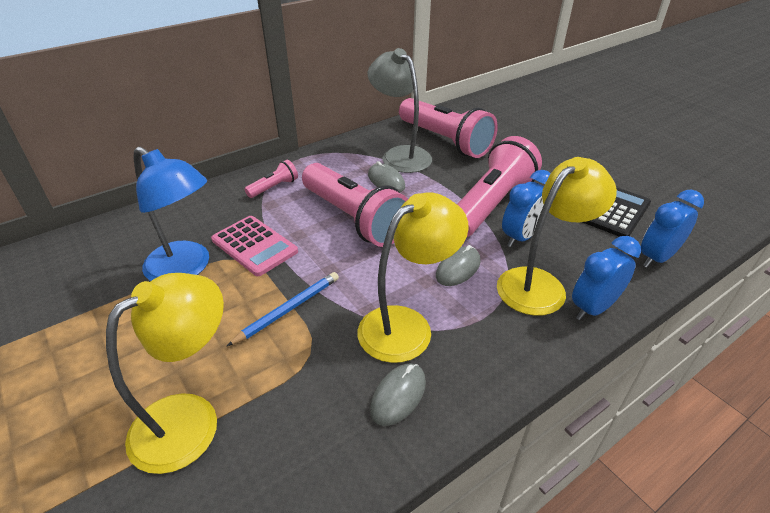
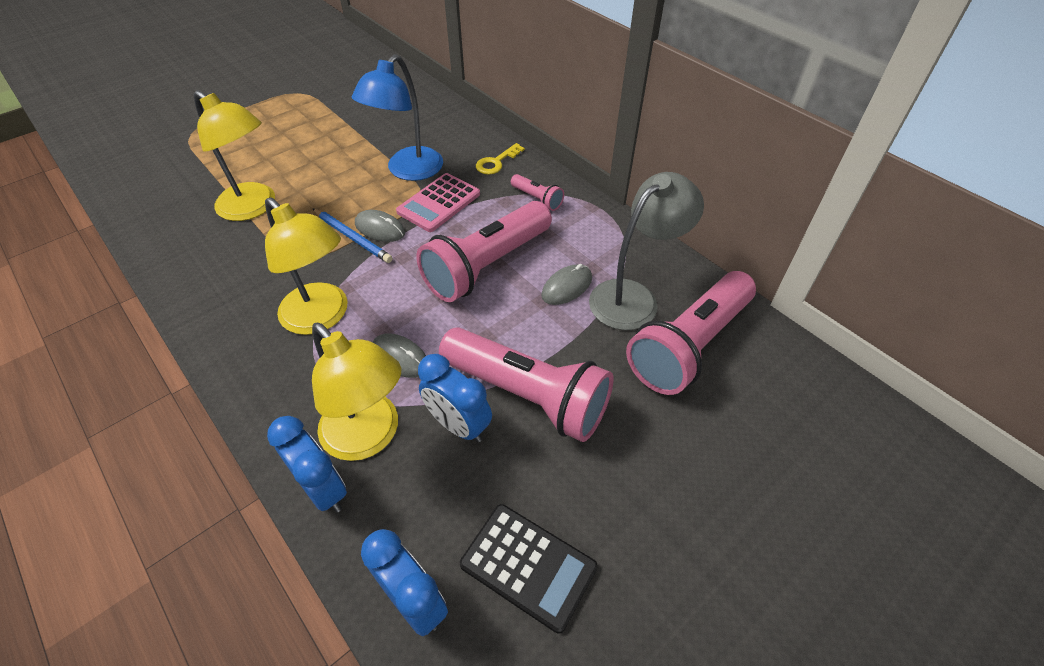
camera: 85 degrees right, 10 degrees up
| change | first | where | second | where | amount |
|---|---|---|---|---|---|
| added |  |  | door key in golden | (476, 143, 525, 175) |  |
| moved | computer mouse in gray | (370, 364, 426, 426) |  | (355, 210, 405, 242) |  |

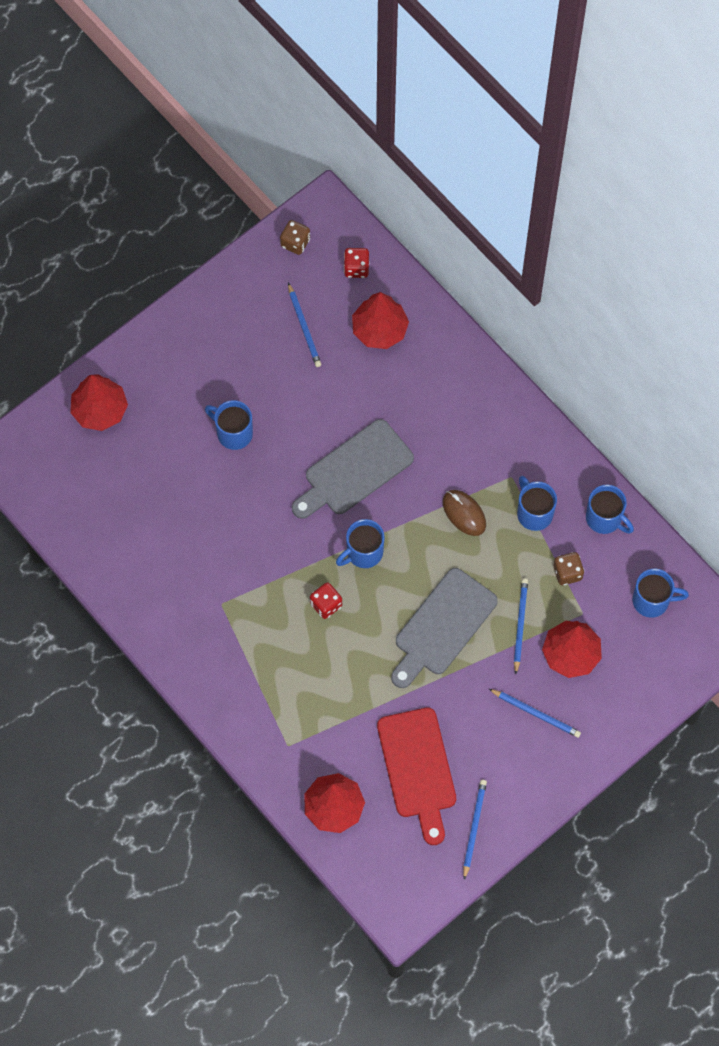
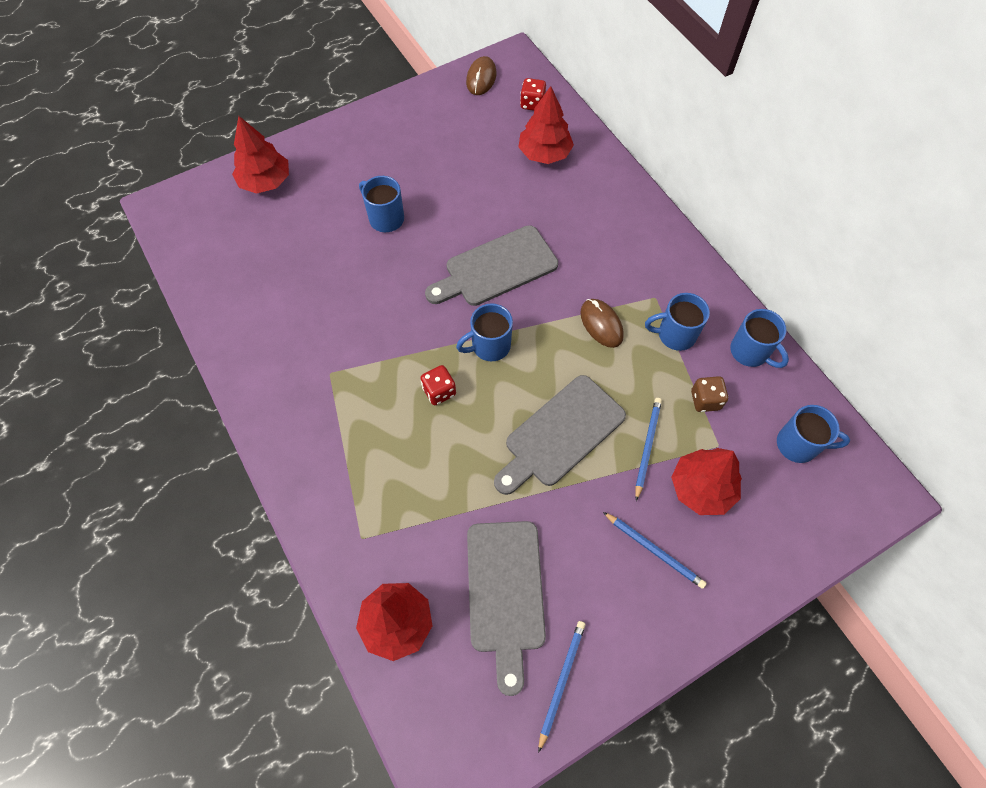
camera: 10 degrees right, 5 degrees down
| change | first | where | second | where | amount |
|---|---|---|---|---|---|
| removed | lead pencil in blue | (288, 283, 321, 367) |  |  |  |
| replaced | game die in russet | (280, 220, 310, 255) | computer mouse in russet | (466, 56, 496, 95) |  |
| recoloured | cutting board in red | (377, 707, 456, 845) | cutting board in gray | (467, 521, 546, 696) |  |
| turned | mug in blue | (517, 476, 557, 531) |  | (645, 293, 710, 351) | 75 degrees counterclockwise |

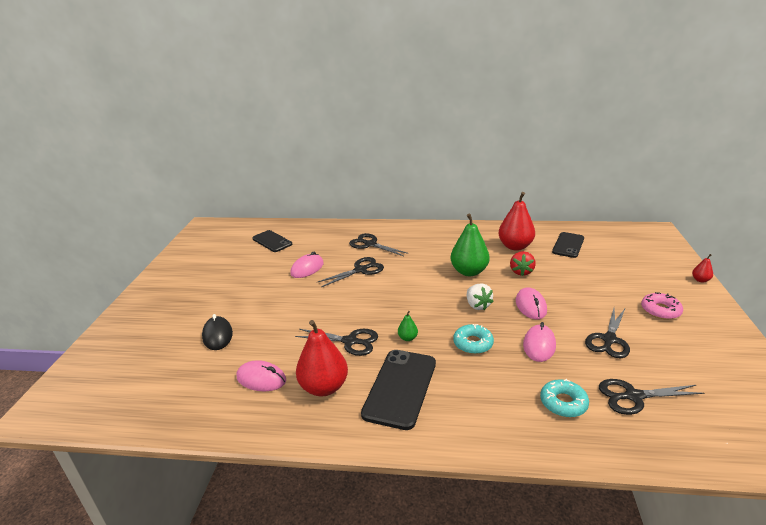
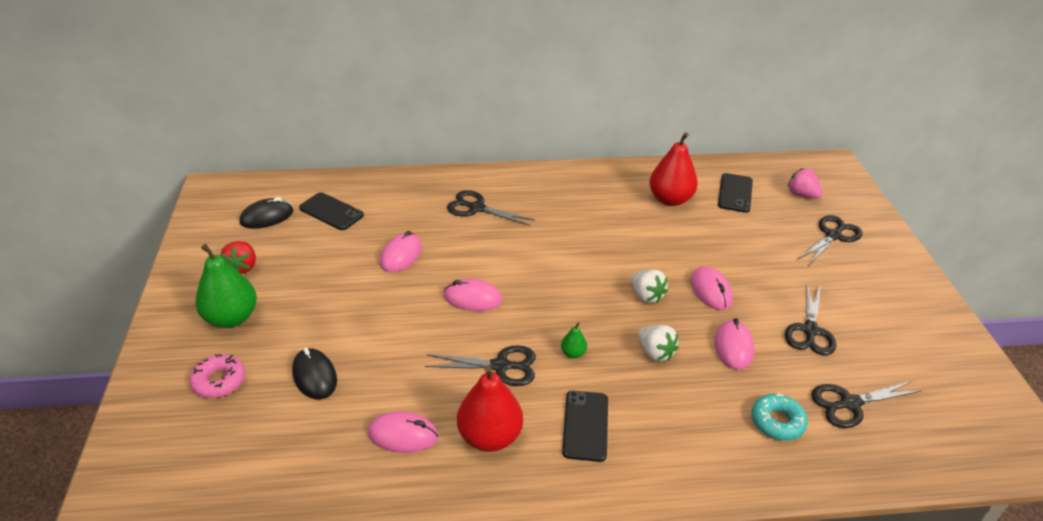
camera: 15 degrees left, 10 degrees up
| change | first | where | second | where | amount |
|---|---|---|---|---|---|
| removed | pear in red | (692, 254, 713, 283) |  |  |  |
| added |  |  | computer mouse in black | (240, 197, 293, 229) |  |
| added |  |  | computer mouse in rose-pink | (443, 279, 502, 311) |  |
| added |  |  | strawberry in rose-pink | (788, 168, 823, 198) |  |
| moved | scissors in black | (318, 257, 384, 287) |  | (798, 215, 862, 265) |  |
| moved | pear in emerald | (450, 214, 490, 276) |  | (195, 244, 257, 328) |  |
| moved | strawberry in red | (510, 251, 536, 276) |  | (220, 241, 256, 274) |  |
| moved | glazed donut in rose-pink | (641, 292, 683, 319) |  | (189, 354, 245, 398) |  |
| replaced | glazed donut in teal | (453, 324, 494, 354) | strawberry in white | (638, 325, 679, 362) |  |
| resized | phone in black | (361, 350, 436, 430) |  | (562, 391, 608, 462) | x0.66 |

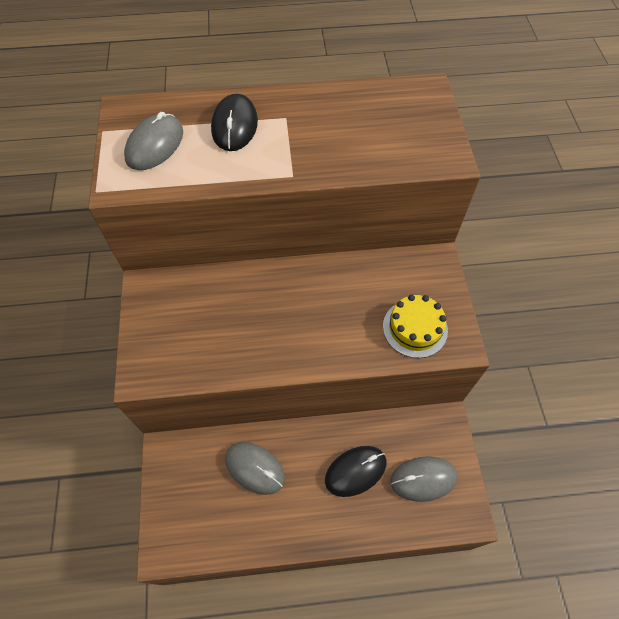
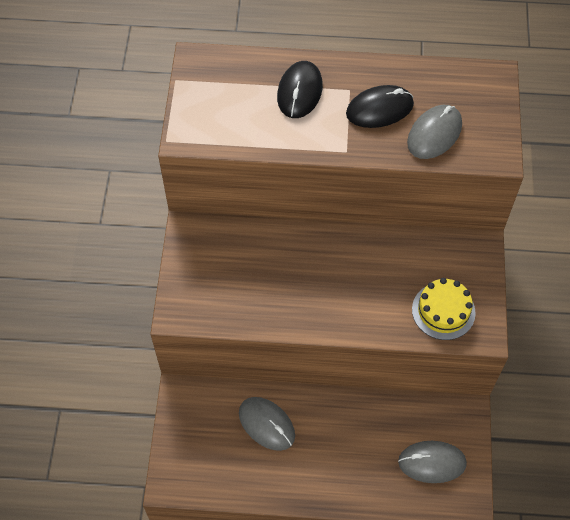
camera: 10 degrees right, 0 degrees up
| change | first | where | second | where | amount |
|---|---|---|---|---|---|
| moved | computer mouse in gray | (124, 112, 183, 170) |  | (407, 105, 462, 159) |  |
| moved | computer mouse in black | (325, 446, 386, 497) |  | (346, 85, 414, 128) |  |

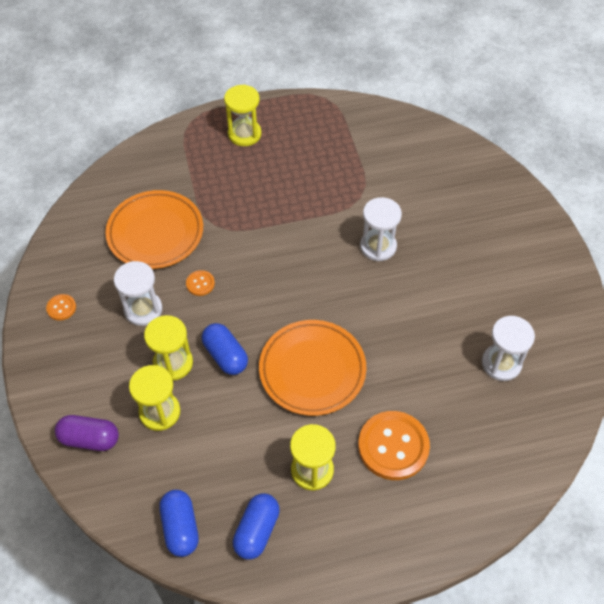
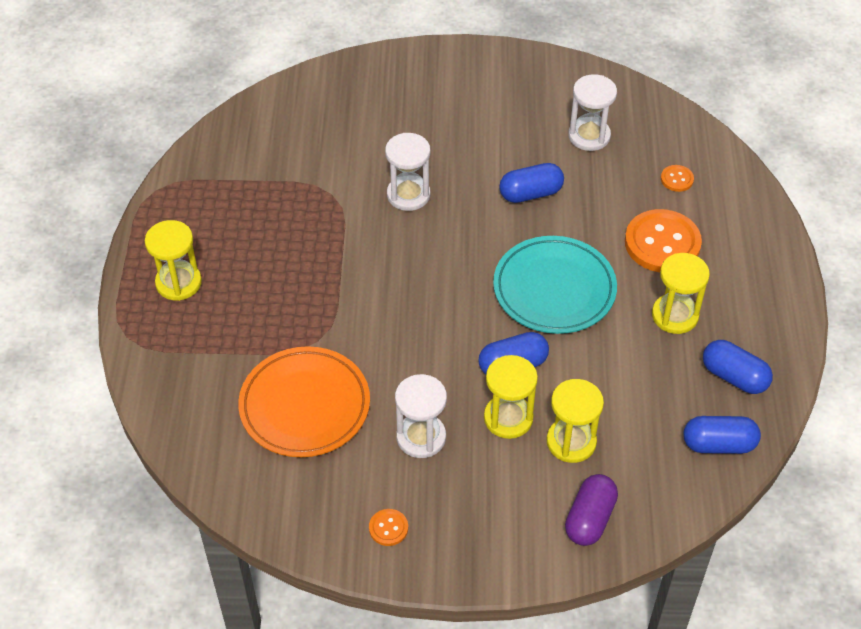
camera: 75 degrees left, 5 degrees down
| change | first | where | second | where | amount |
|---|---|---|---|---|---|
| added |  |  | pill shape in blue | (499, 163, 564, 203) |  |
| moved | button in orange | (186, 270, 215, 296) |  | (661, 165, 694, 192) |  |
| recoloured | plate in orange | (259, 320, 366, 416) | plate in teal | (493, 236, 617, 334) |  |

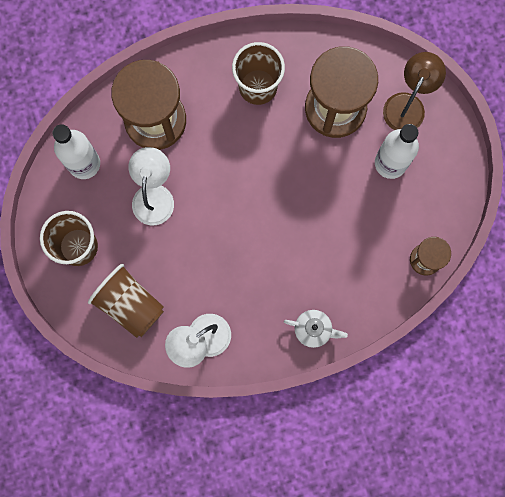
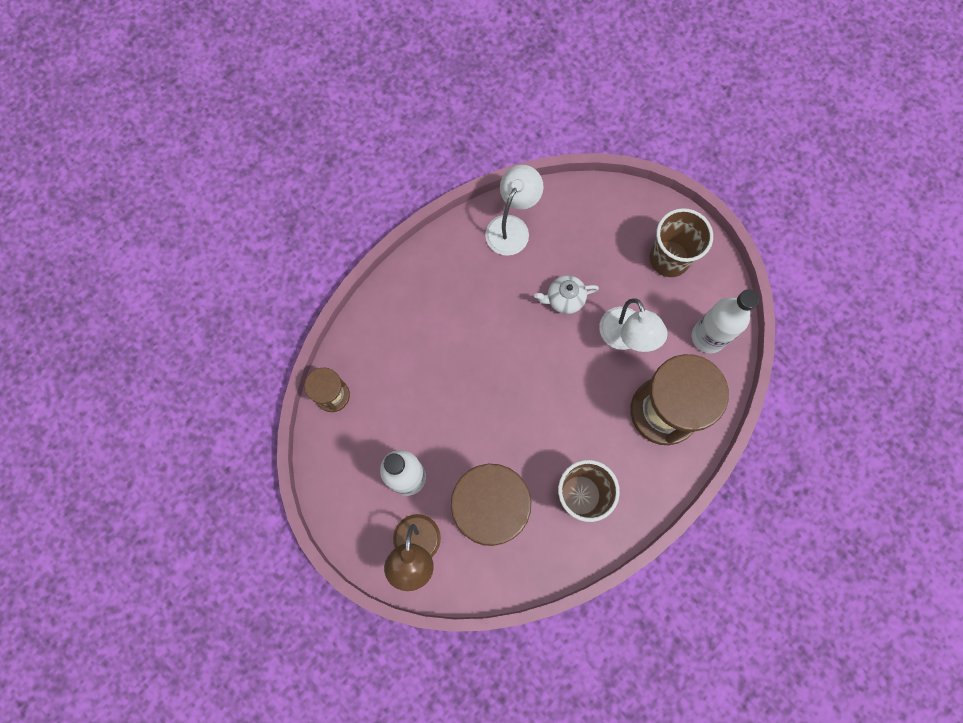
camera: 155 degrees right, 5 degrees down
| change | first | where | second | where | amount |
|---|---|---|---|---|---|
| removed | tumbler in russet | (88, 264, 164, 338) |  |  |  |
| moved | tea pot in white | (284, 310, 348, 348) |  | (534, 275, 599, 314) |  |

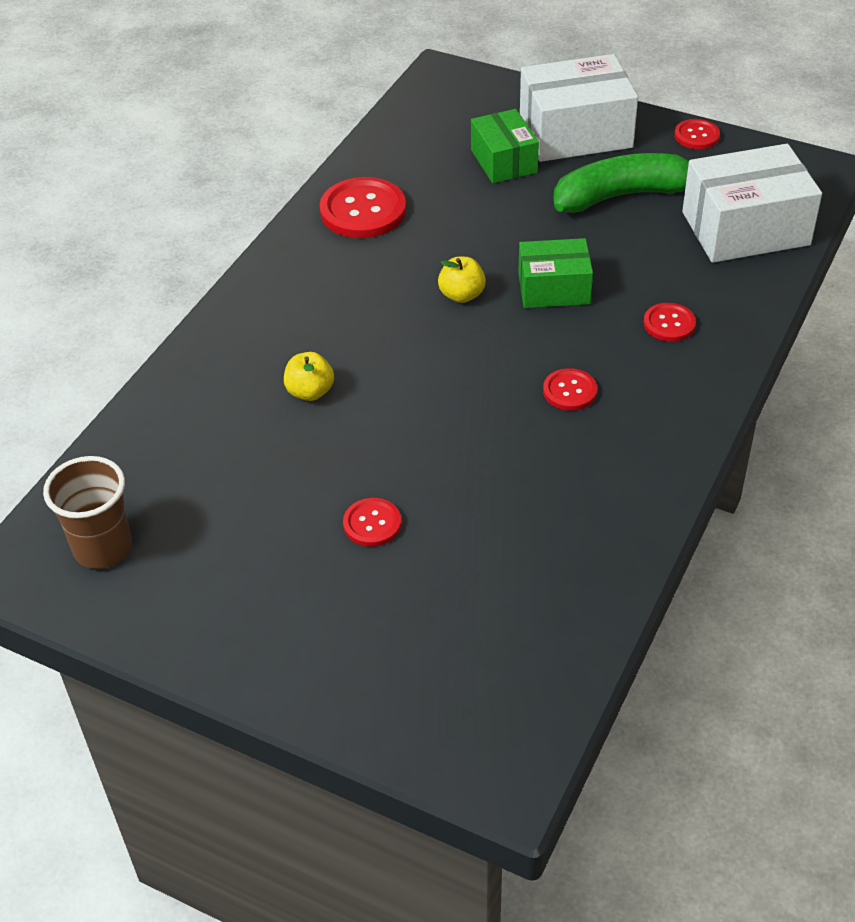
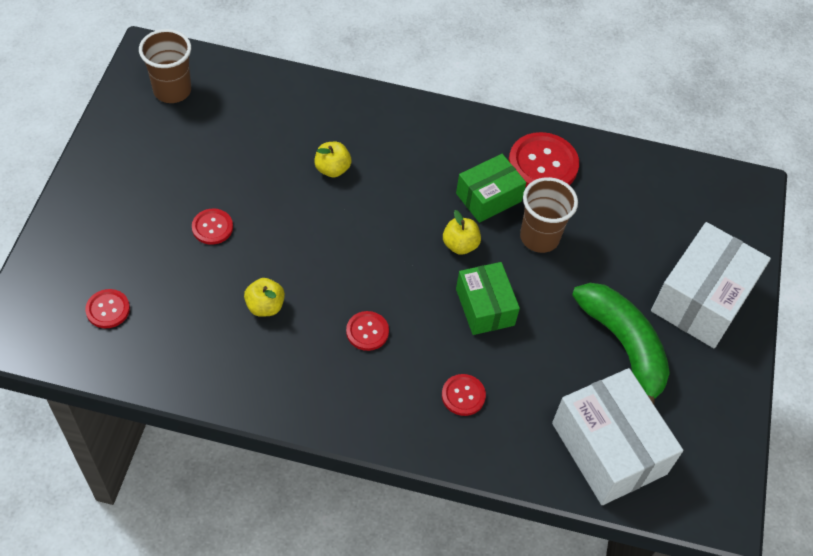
camera: 70 degrees right, 10 degrees up
| change | first | where | second | where | amount |
|---|---|---|---|---|---|
| added |  |  | apple in golden | (244, 278, 285, 317) |  |
| added |  |  | tumbler in russet | (520, 177, 578, 253) |  |
| moved | parcel in emerald | (471, 109, 539, 183) |  | (456, 154, 526, 223) |  |
| moved | button in red | (674, 119, 720, 149) |  | (85, 289, 130, 328) |  |
| turned | parcel in white | (520, 54, 638, 162) |  | (651, 222, 771, 348) | 60 degrees clockwise |

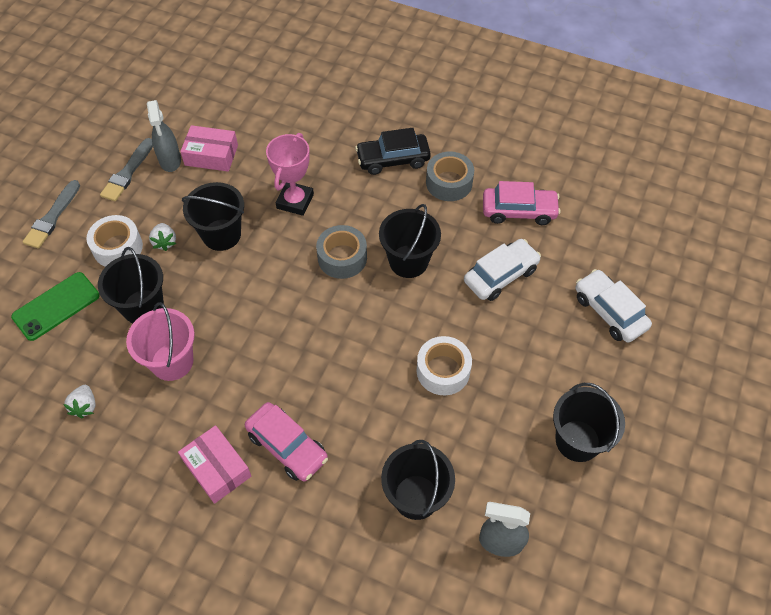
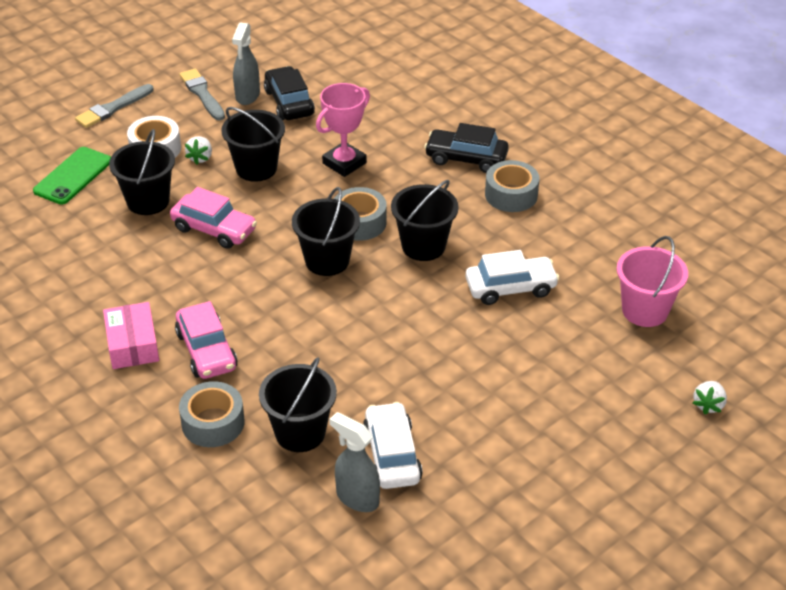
camera: 25 degrees right, 15 degrees down
| change | first | where | second | where | amount |
|---|---|---|---|---|---|
| removed | tape in white | (417, 336, 472, 395) |  |  |  |
| added |  |  | tape in gray | (179, 381, 245, 447) |  |
| moved | strawberry in white | (63, 385, 96, 418) |  | (693, 381, 727, 414) |  |
| moved | bucket in rose-pink | (126, 302, 195, 381) |  | (617, 236, 688, 327) |  |
| moved | automobile in rose-pink | (483, 181, 561, 225) |  | (170, 187, 257, 249) |  |
| moved | bucket in black | (553, 383, 625, 462) |  | (292, 187, 360, 276) |  |
| moved | automobile in white | (576, 269, 652, 343) |  | (363, 402, 423, 489) |  |
| replaced | parcel in rose-pink | (180, 125, 238, 172) | automobile in black | (264, 66, 315, 120) |  |
| turned | phone in emerald | (11, 272, 100, 341) |  | (33, 147, 111, 204) | 45 degrees counterclockwise |
| turned | brush in gray | (100, 138, 153, 201) |  | (180, 68, 225, 121) | 105 degrees clockwise |

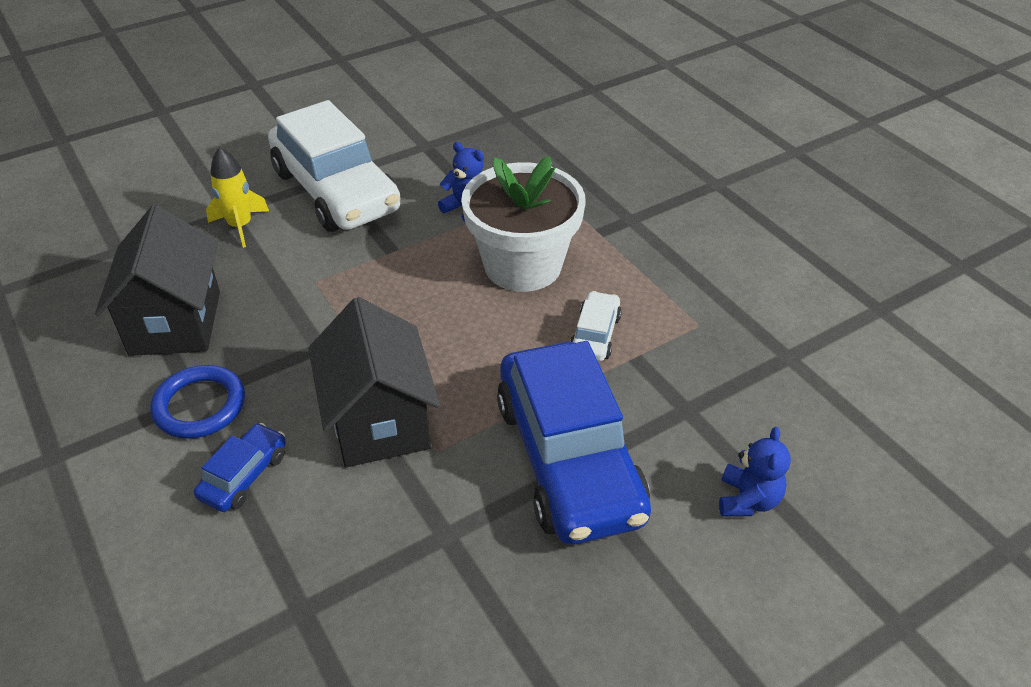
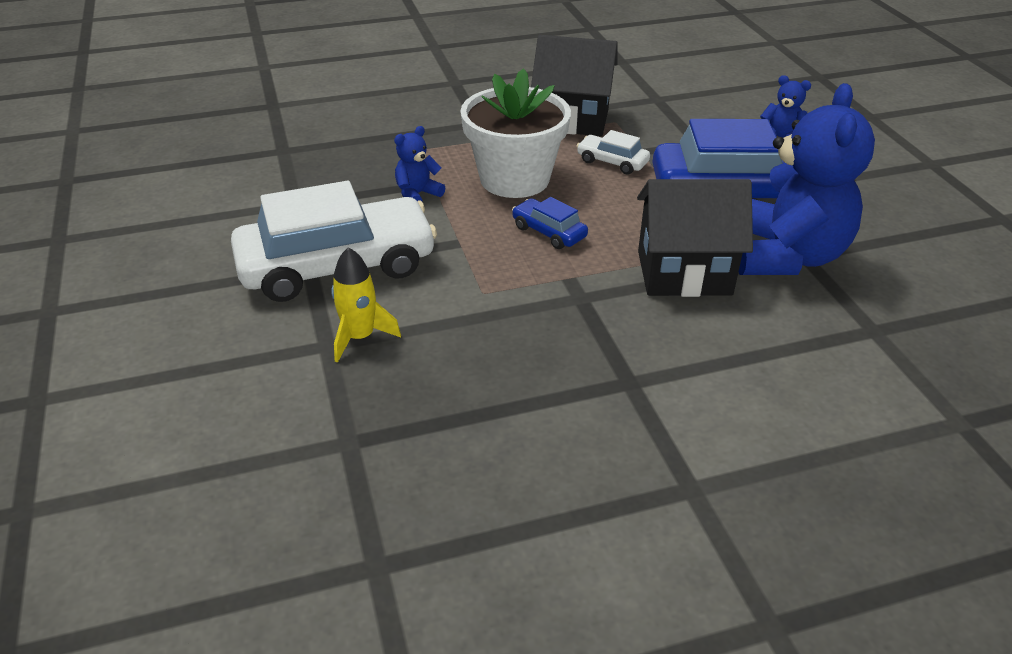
camera: 75 degrees left, 5 degrees down
| change | first | where | second | where | amount |
|---|---|---|---|---|---|
| removed | hoop in blue | (150, 365, 245, 439) |  |  |  |
| added |  |  | teddy bear in blue | (739, 83, 875, 275) |  |
| moved | toy house in black | (95, 205, 220, 356) |  | (531, 35, 618, 136) |  |
| moved | automobile in blue | (194, 423, 286, 512) |  | (512, 197, 588, 249) |  |

